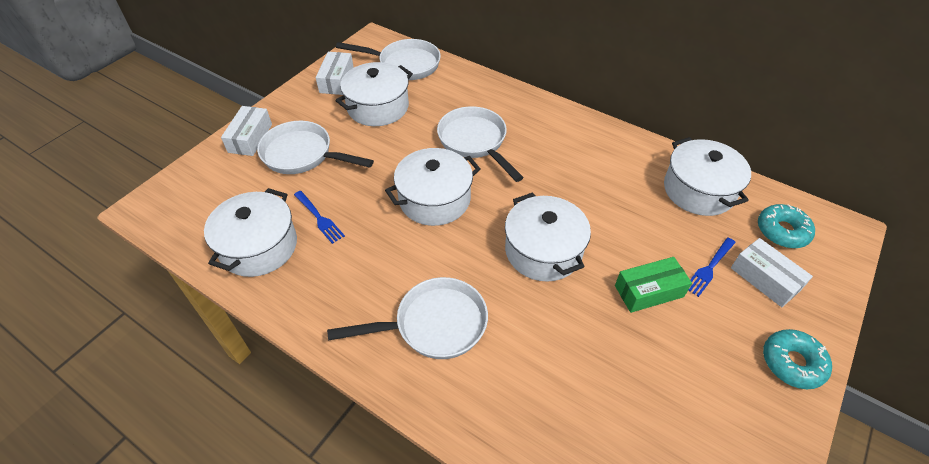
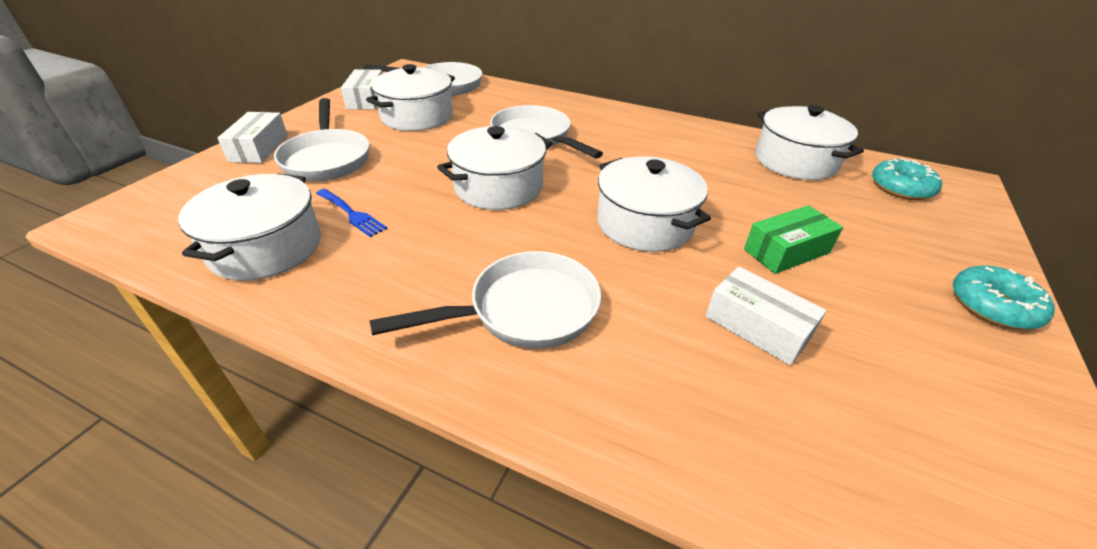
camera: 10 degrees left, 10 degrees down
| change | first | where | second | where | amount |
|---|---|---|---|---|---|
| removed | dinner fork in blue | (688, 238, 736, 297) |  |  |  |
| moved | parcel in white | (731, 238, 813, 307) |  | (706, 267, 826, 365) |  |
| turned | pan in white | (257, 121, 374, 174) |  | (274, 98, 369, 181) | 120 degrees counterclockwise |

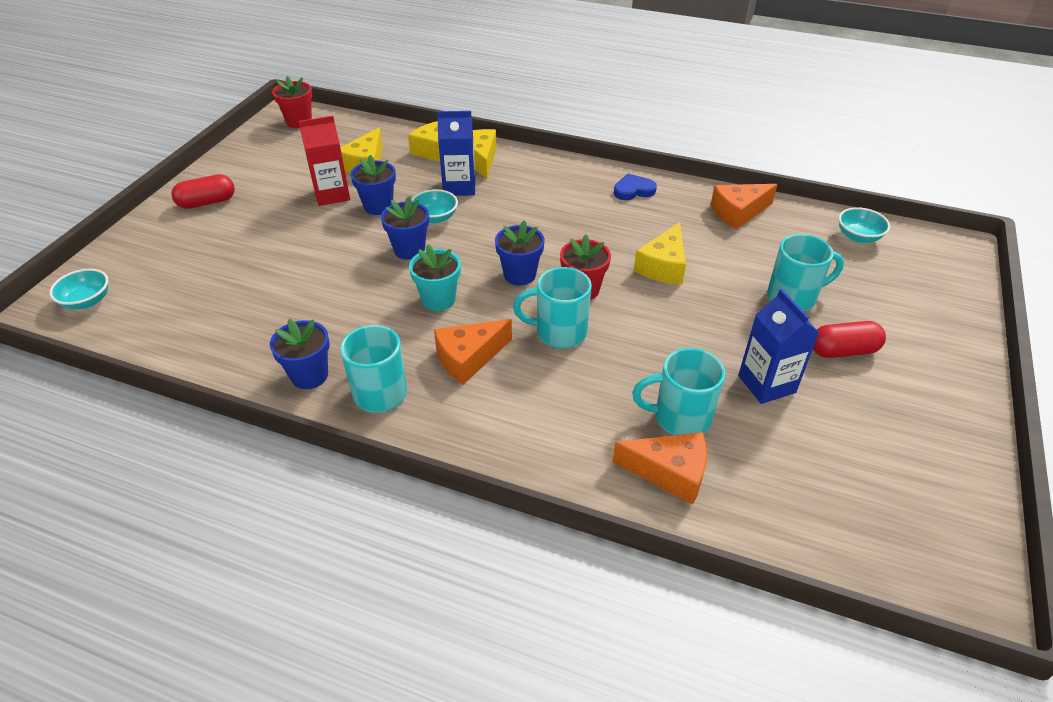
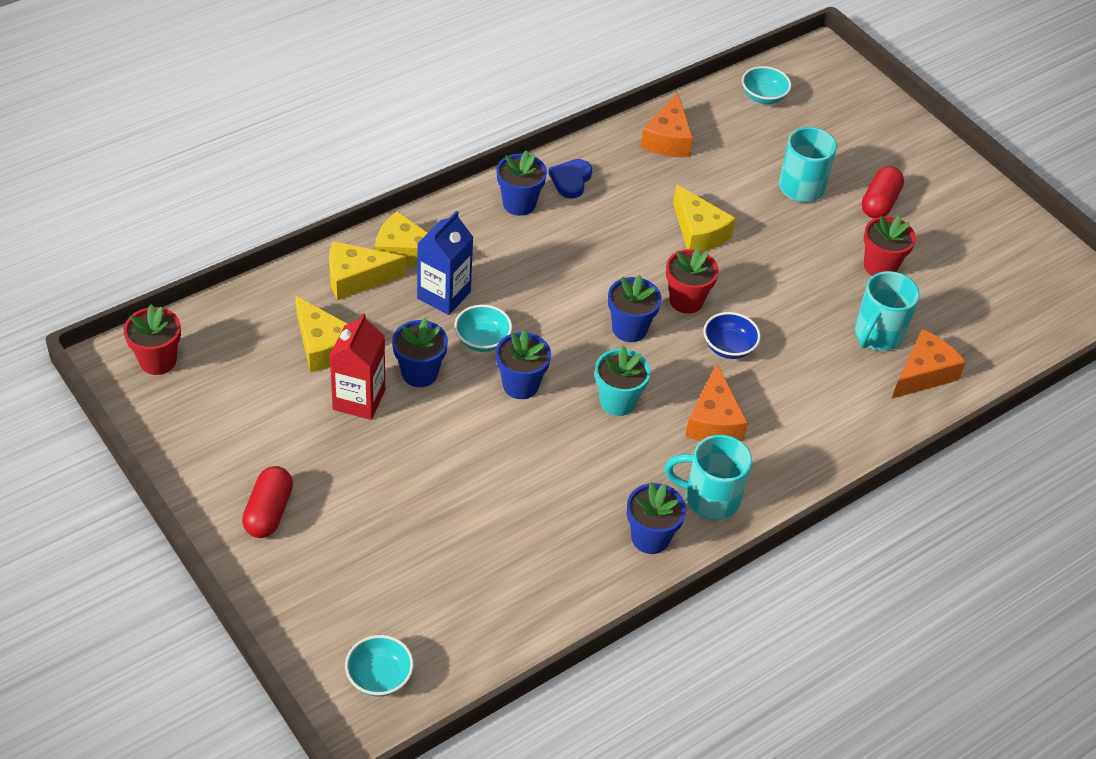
camera: 60 degrees left, 5 degrees up
| change | first | where | second | where | amount |
|---|---|---|---|---|---|
| added |  |  | flower pot in blue | (496, 150, 547, 216) |  |
| replaced | mug in teal | (513, 267, 592, 349) | serving bowl in blue | (703, 312, 761, 359) |  |
| replaced | milk carton in blue | (738, 289, 819, 404) | flower pot in red | (864, 215, 916, 276) |  |

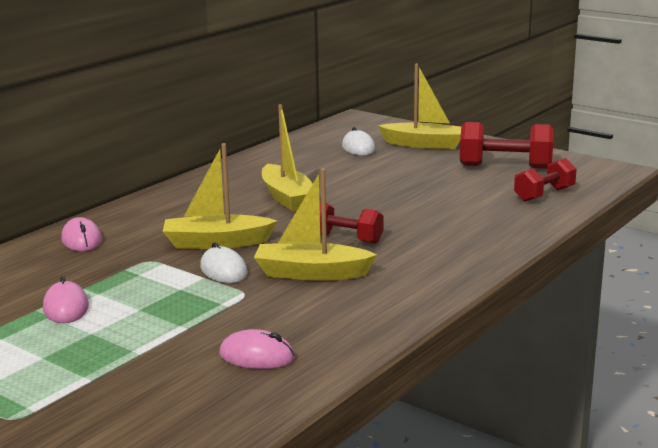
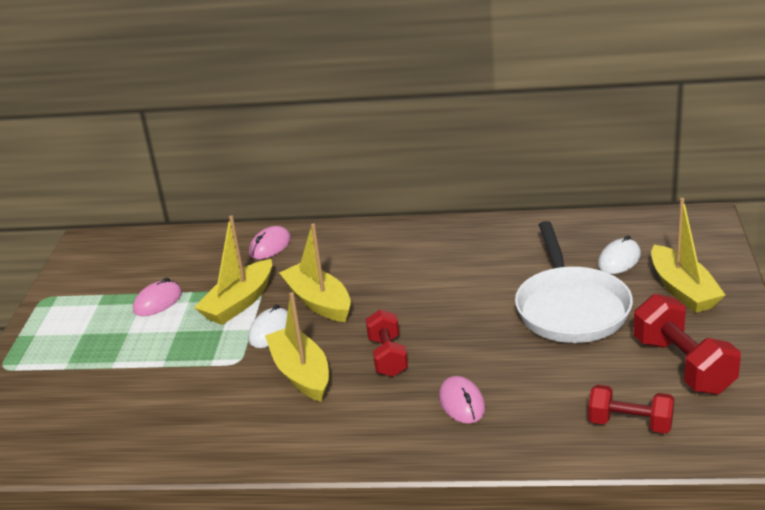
camera: 60 degrees right, 10 degrees up
| change | first | where | second | where | amount |
|---|---|---|---|---|---|
| added |  |  | pan in white | (515, 221, 633, 343) |  |
| moved | computer mouse in rose-pink | (219, 329, 295, 369) |  | (439, 376, 485, 424) |  |
| moved | sailboat in golden | (262, 104, 313, 211) |  | (194, 215, 272, 325) |  |

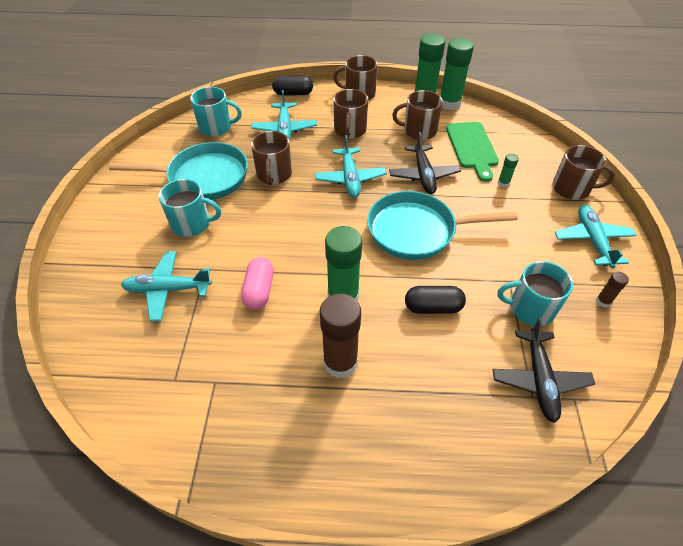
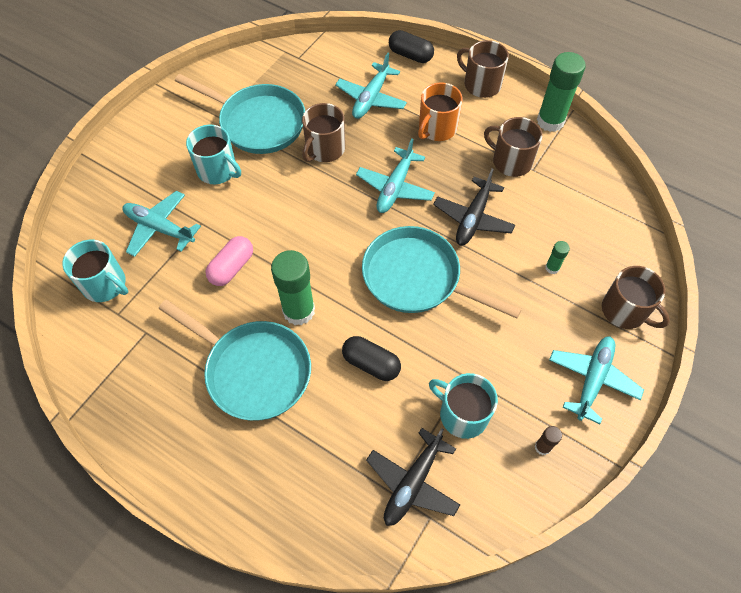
camera: 30 degrees right, 10 degrees up
| change | first | where | second | where | amount |
|---|---|---|---|---|---|
| removed | glue in emerald | (440, 38, 474, 110) |  |  |  |
| removed | cutting board in emerald | (446, 122, 499, 182) |  |  |  |
| moved | mug in teal | (190, 87, 242, 136) |  | (62, 240, 128, 302) |  |
| replaced | glue in russet | (320, 293, 361, 378) | pan in teal | (158, 300, 311, 421) |  |
| recoloured | mug in russet | (333, 89, 368, 139) | mug in orange | (418, 82, 463, 141) |  |

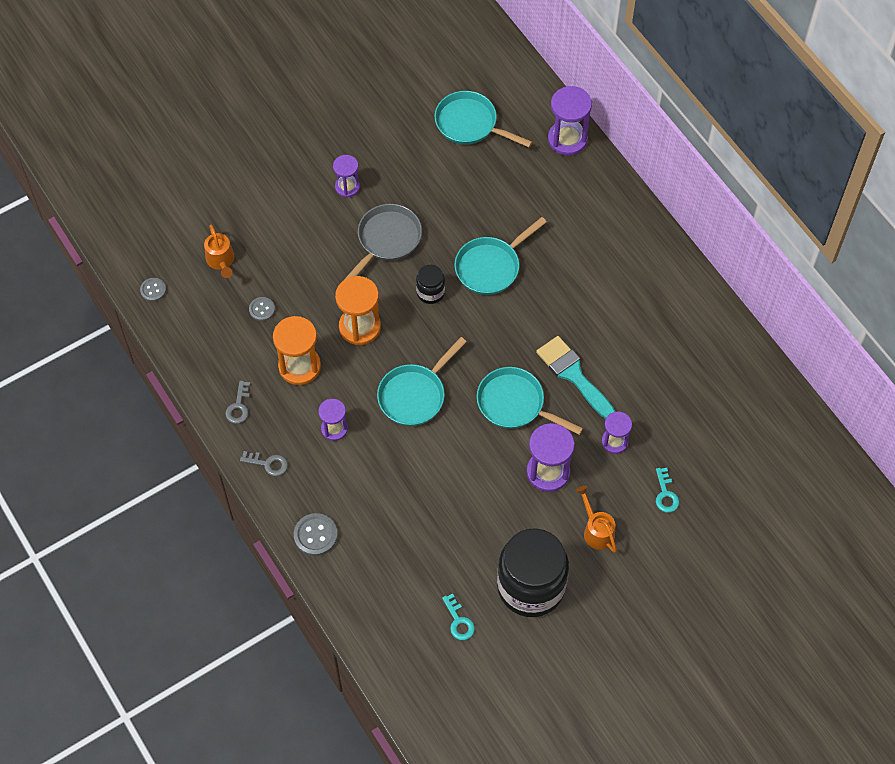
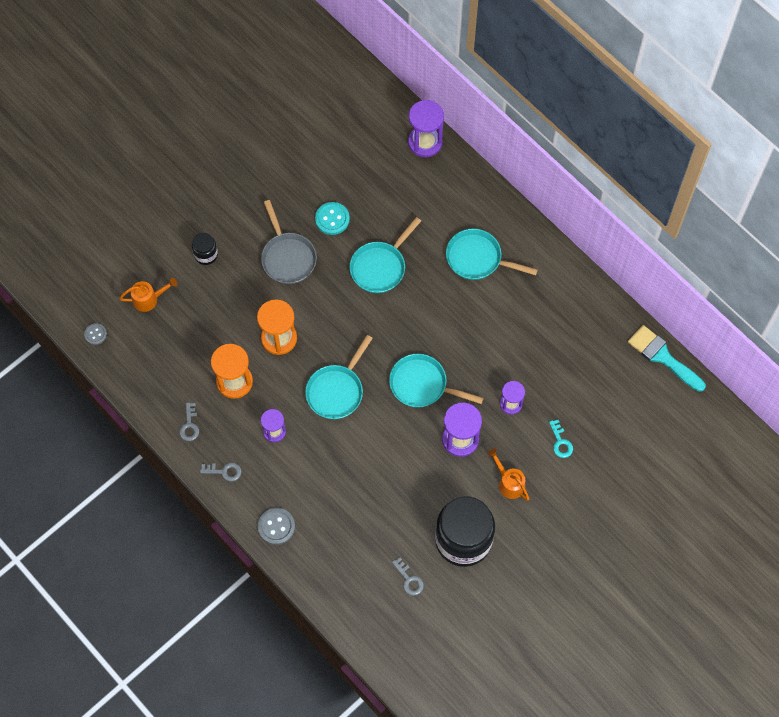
camera: 10 degrees left, 5 degrees up
| change | first | where | second | where | amount |
|---|---|---|---|---|---|
| removed | button in gray | (249, 297, 275, 321) |  |  |  |
| removed | sandglass in royal purple | (333, 155, 360, 197) |  |  |  |
| added |  |  | button in teal | (315, 202, 350, 235) |  |
| moved | jar in black | (416, 265, 445, 304) |  | (192, 233, 218, 265) |  |
| moved | pan in teal | (434, 91, 532, 147) |  | (446, 229, 538, 280) |  |
| moved | brush in teal | (536, 336, 616, 419) |  | (628, 325, 706, 392) |  |
| recoloured | door key in teal | (442, 593, 475, 640) | door key in gray | (392, 558, 424, 596) |  |
| turned | watering can in orange | (204, 225, 234, 278) |  | (119, 278, 177, 312) | 75 degrees counterclockwise |
| turned | pan in gray | (343, 204, 422, 281) |  | (261, 200, 317, 284) | 135 degrees clockwise |

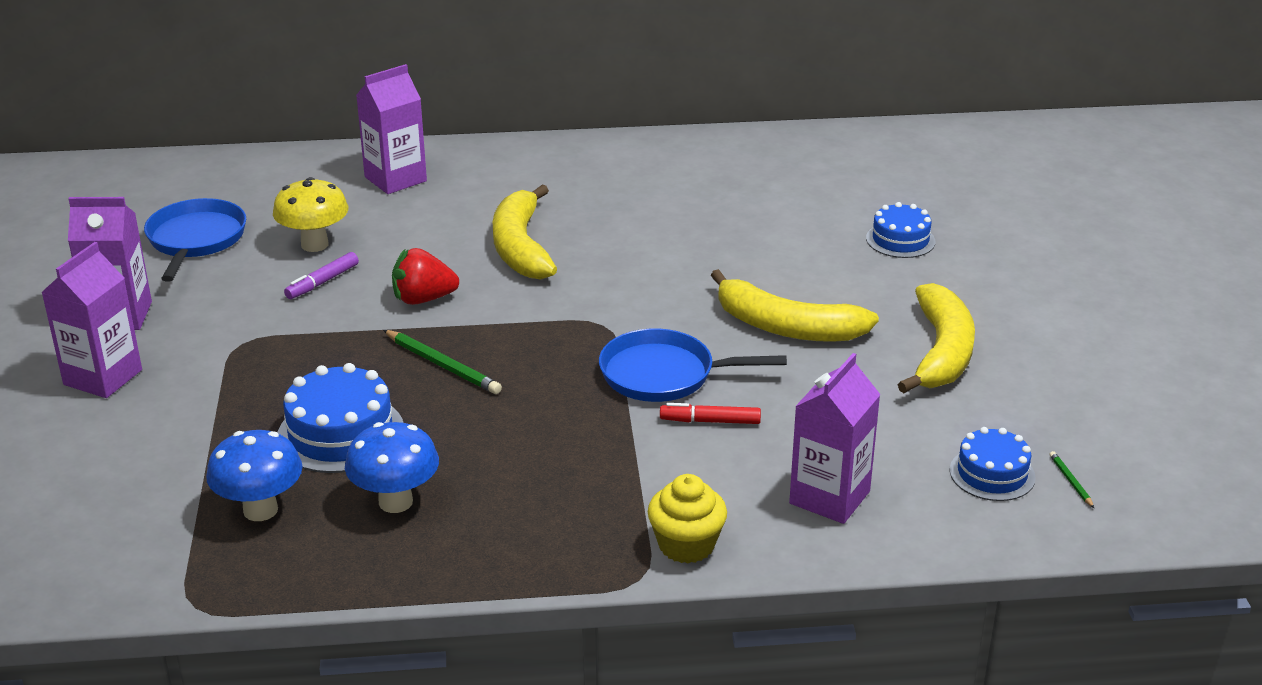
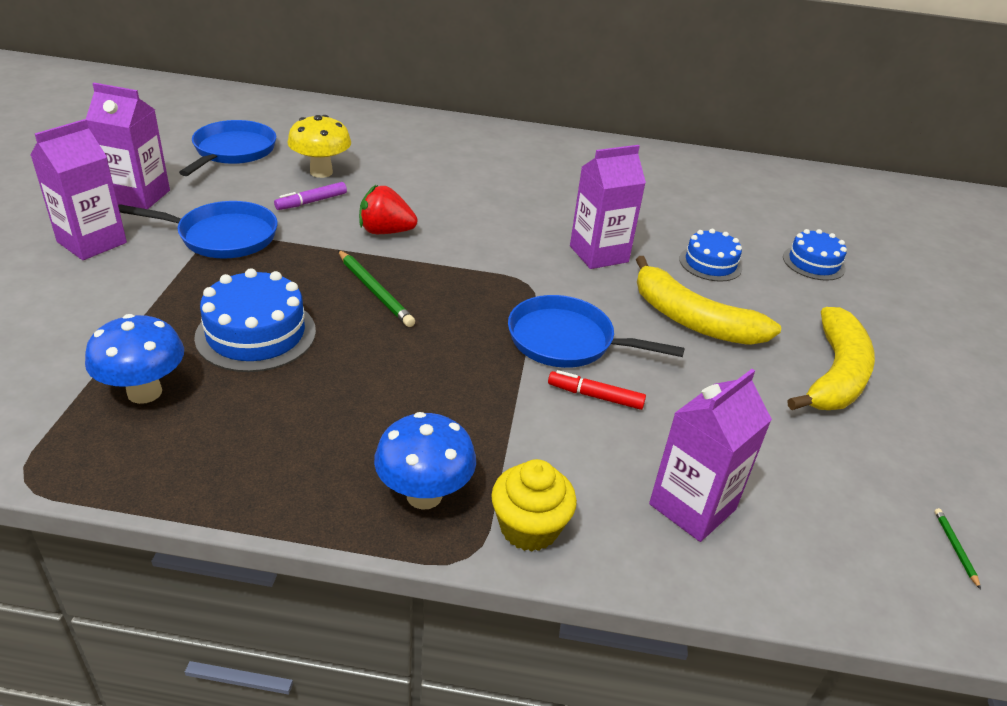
camera: 10 degrees right, 5 degrees up
| change | first | where | second | where | amount |
|---|---|---|---|---|---|
| removed | toy banana in golden | (493, 184, 557, 279) |  |  |  |
| added |  |  | pan in blue | (118, 201, 278, 258) |  |
| moved | mushroom in blue | (345, 422, 439, 513) |  | (374, 412, 476, 510) |  |
| moved | milk carton in royal purple | (356, 64, 427, 194) |  | (570, 145, 646, 269) |  |
| moved | layer cake in blue | (950, 427, 1036, 501) |  | (679, 229, 742, 282) |  |

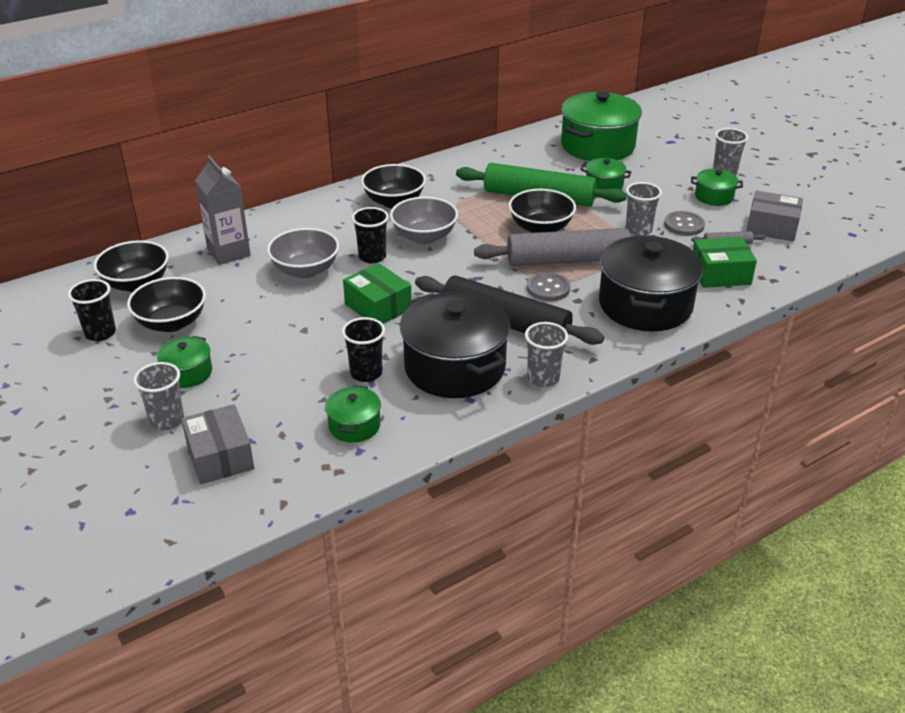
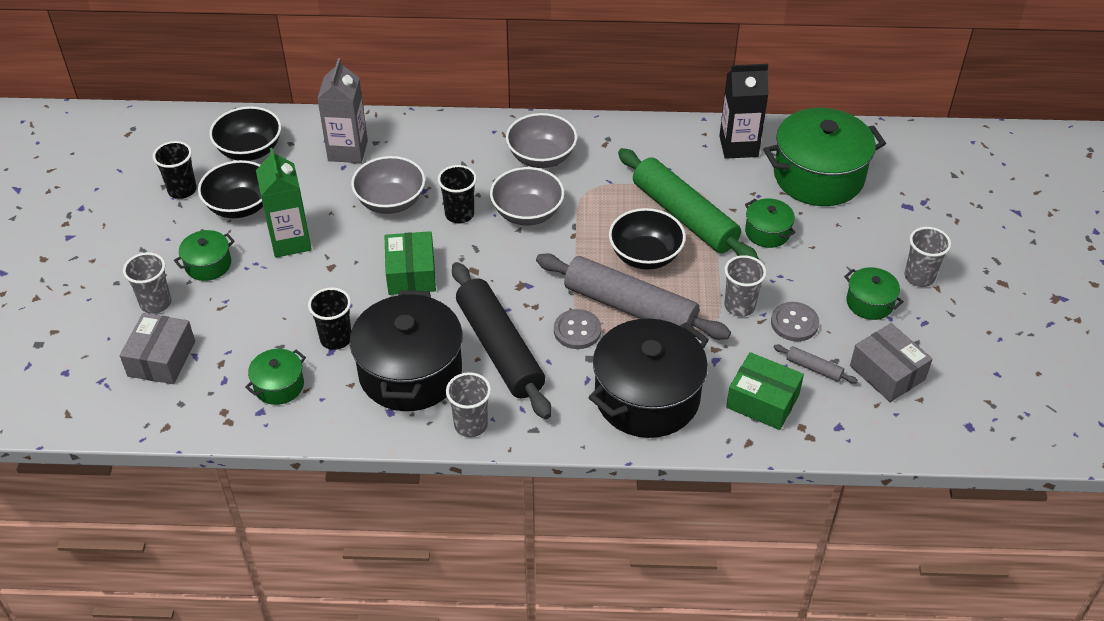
camera: 35 degrees right, 10 degrees up
| change | first | where | second | where | amount |
|---|---|---|---|---|---|
| added |  |  | milk carton in emerald | (256, 148, 312, 258) |  |
| added |  |  | milk carton in black | (719, 64, 769, 159) |  |
| recoloured | serving bowl in black | (361, 164, 426, 208) | serving bowl in gray | (506, 113, 577, 168) |  |

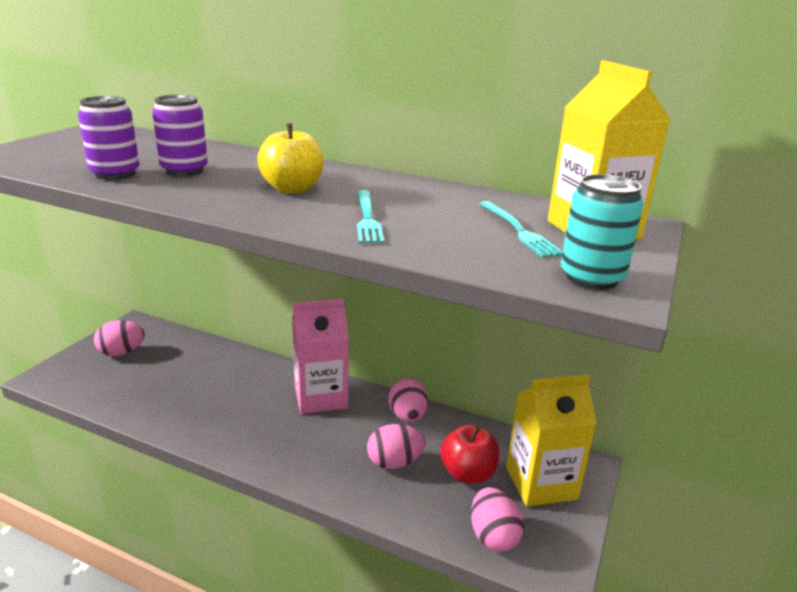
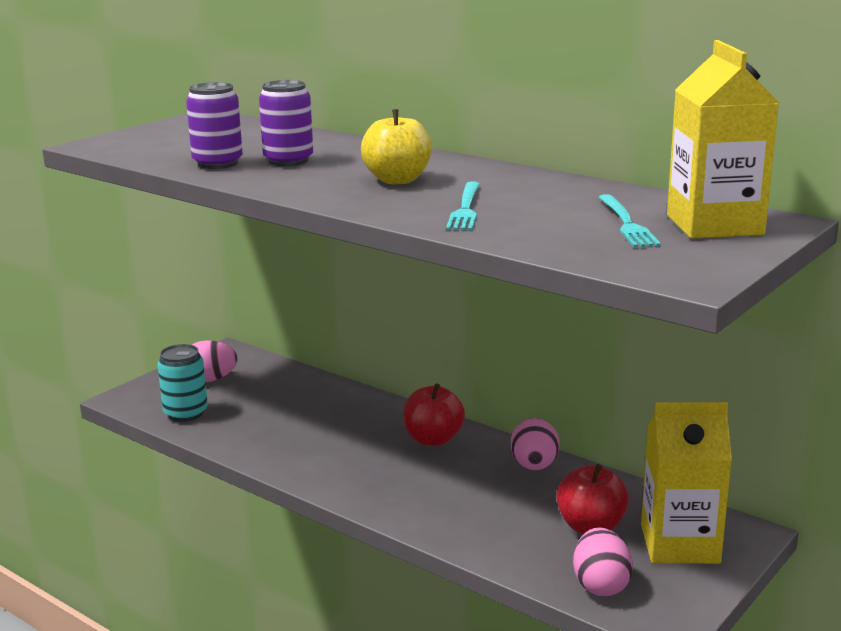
camera: 15 degrees right, 5 degrees down
| change | first | where | second | where | amount |
|---|---|---|---|---|---|
| removed | egg in rose-pink | (367, 424, 425, 469) |  |  |  |
| moved | tin in teal | (561, 174, 644, 290) |  | (157, 344, 208, 422) |  |
| replaced | milk carton in rose-pink | (292, 299, 349, 414) | apple in red | (403, 383, 465, 446) |  |

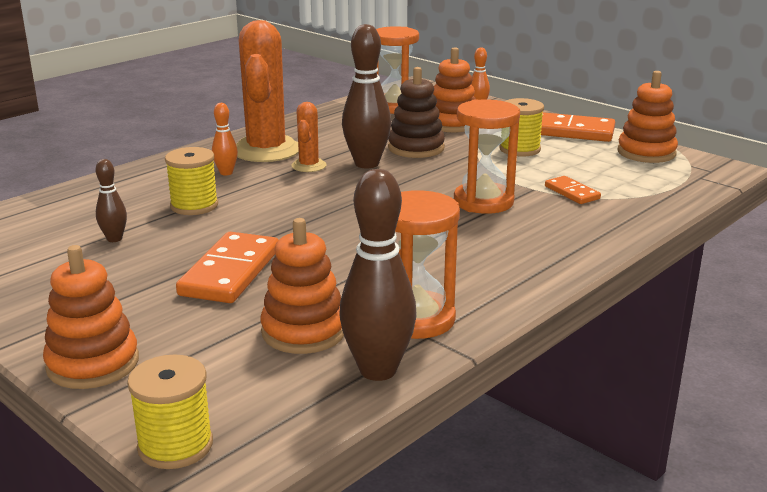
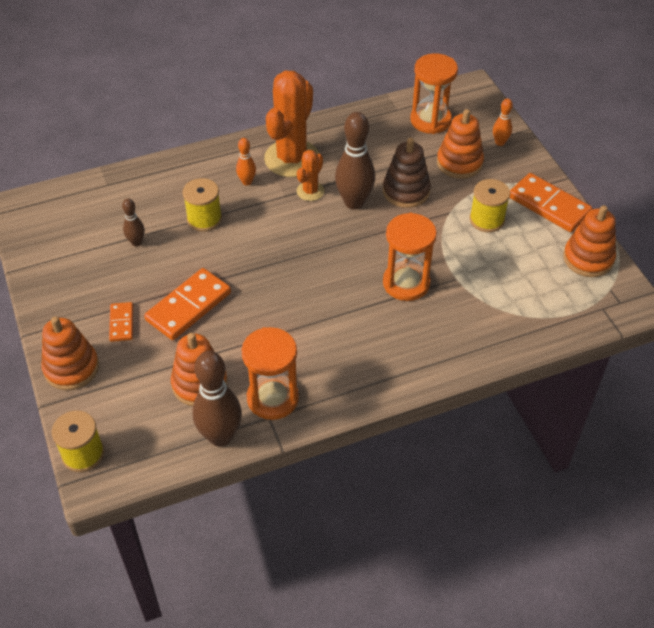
camera: 25 degrees right, 25 degrees up
| change | first | where | second | where | amount |
|---|---|---|---|---|---|
| moved | domino tile in orange | (545, 176, 601, 204) |  | (109, 302, 133, 342) |  |

